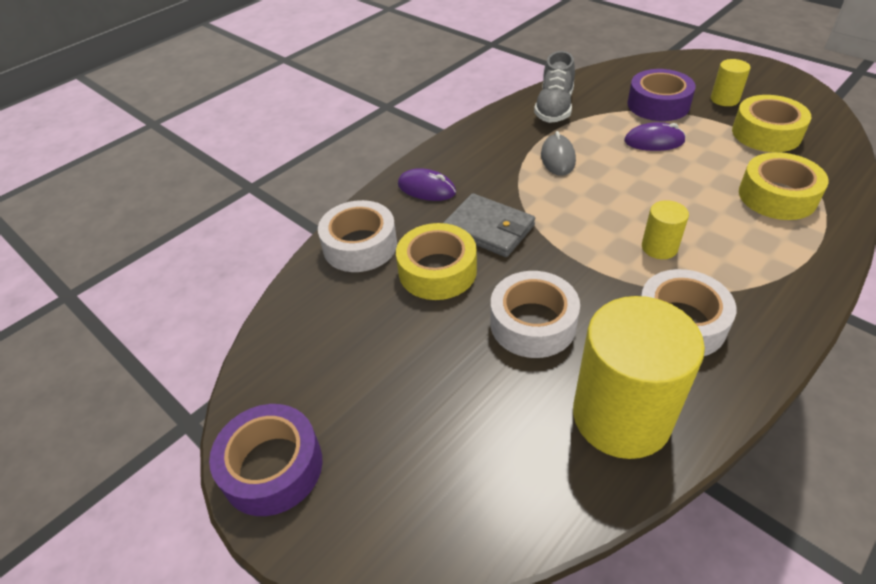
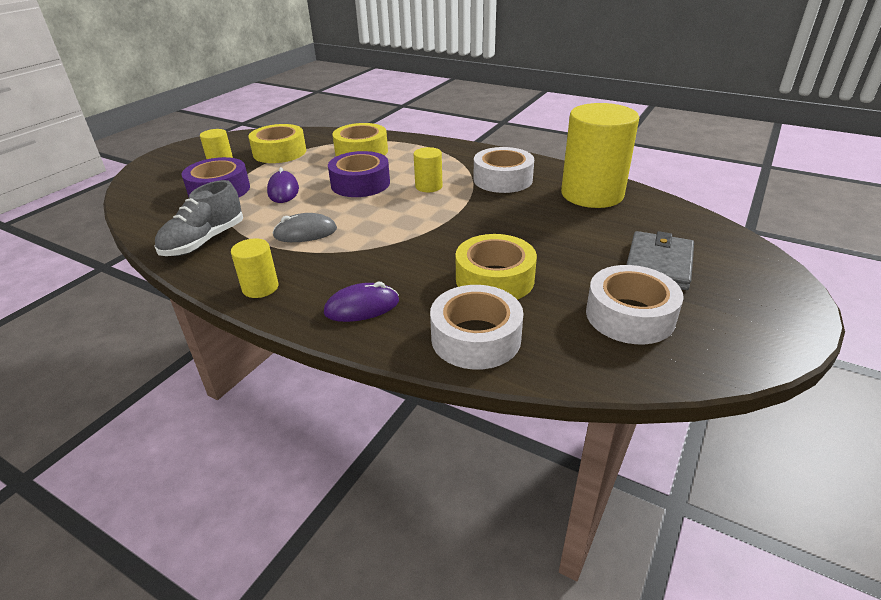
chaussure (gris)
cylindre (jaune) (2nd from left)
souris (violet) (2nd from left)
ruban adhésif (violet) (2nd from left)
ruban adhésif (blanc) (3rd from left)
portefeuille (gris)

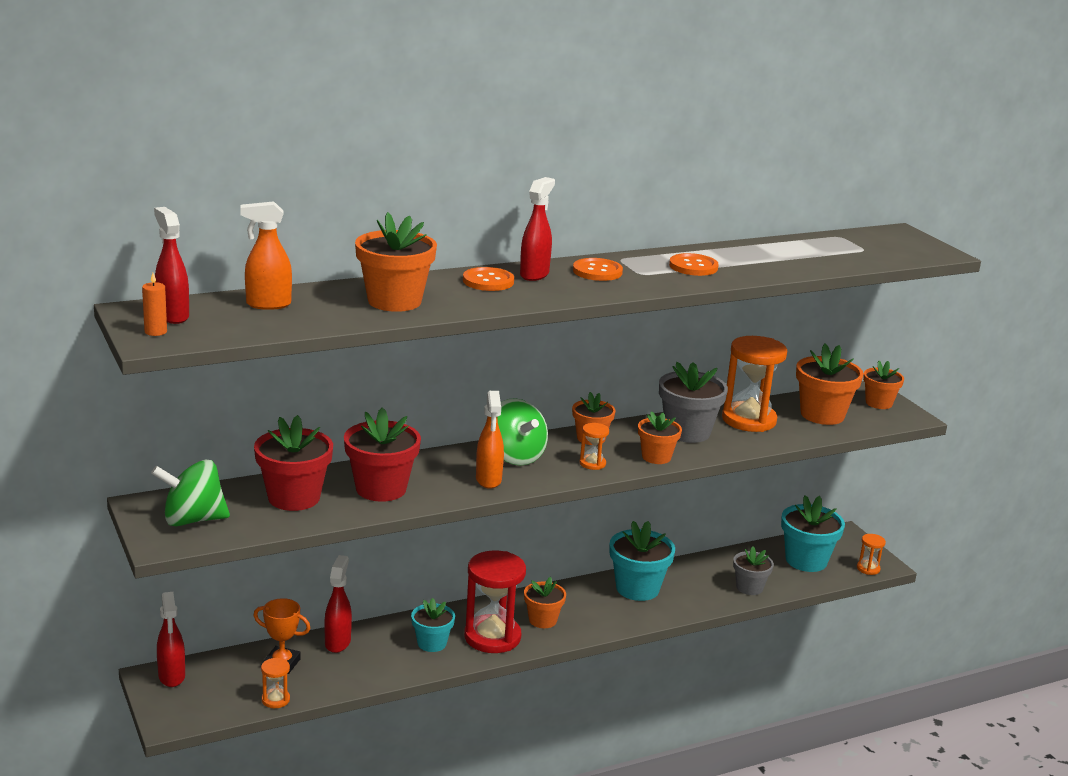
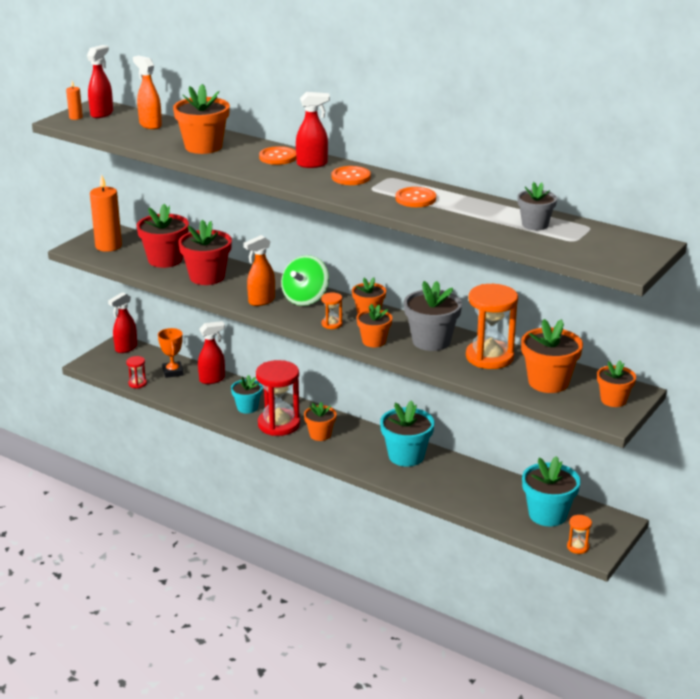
bougie (orange) (2nd from left)
sablier (rouge) (1st from left)
pot de fleurs (gris) (2nd from left)

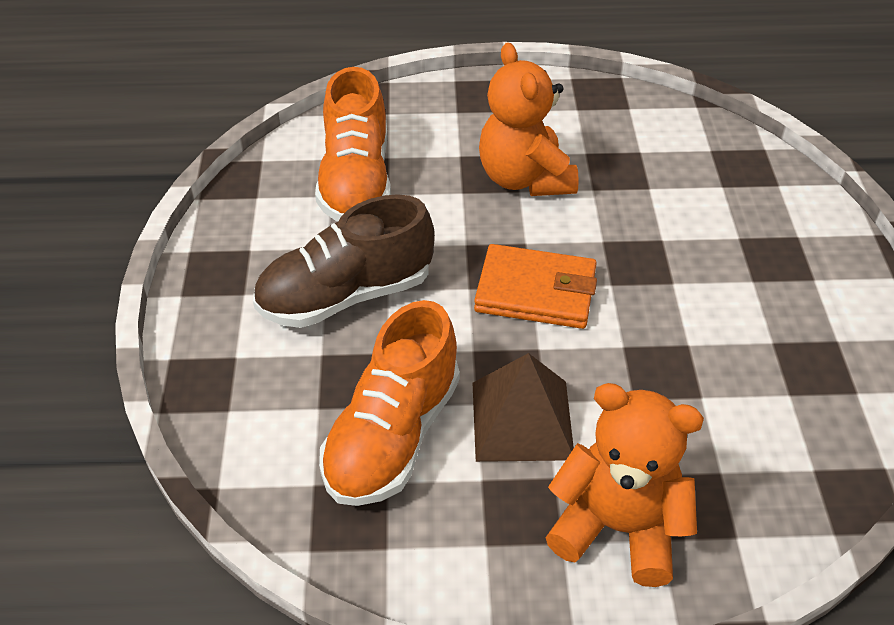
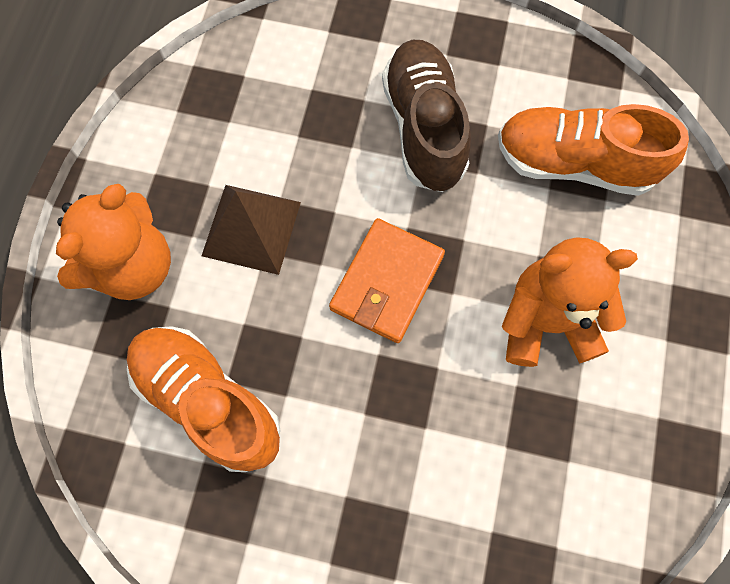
chaussure (orange) (1st from left)

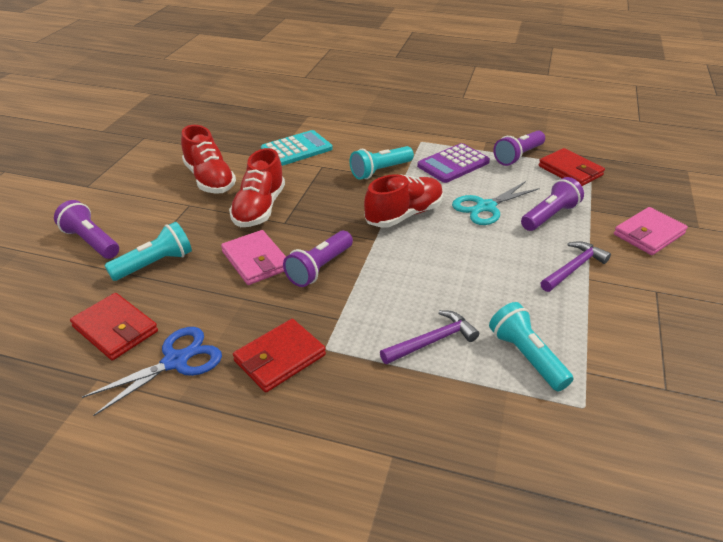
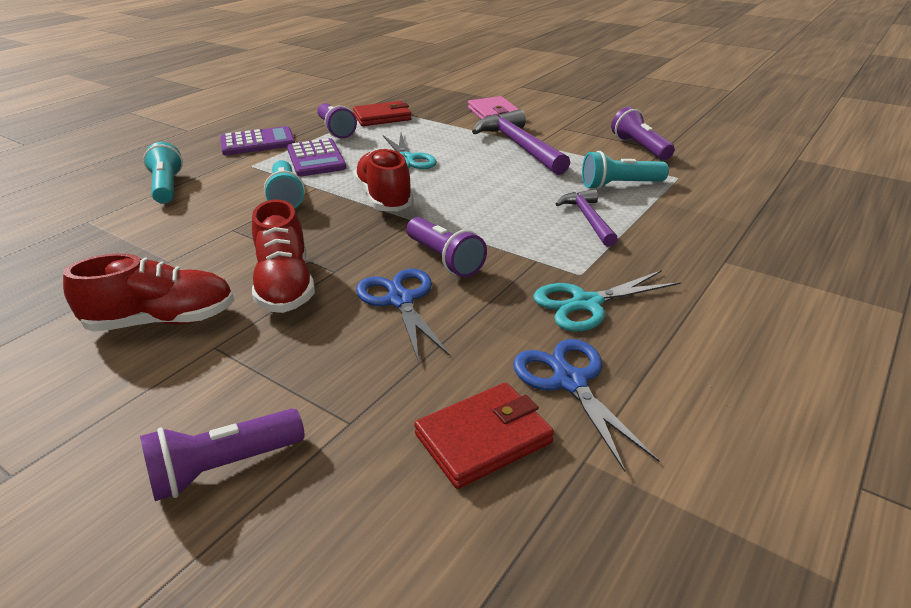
lampe de poche (turquoise) (1st from left)
calculatrice (violet) (1st from left)
chaussure (rouge) (2nd from left)
ciseaux (bleu) (1st from left)
marteau (violet) (1st from left)
ciseaux (turquoise) (2nd from left)
lampe de poche (violet) (4th from left)
calculatrice (turquoise)

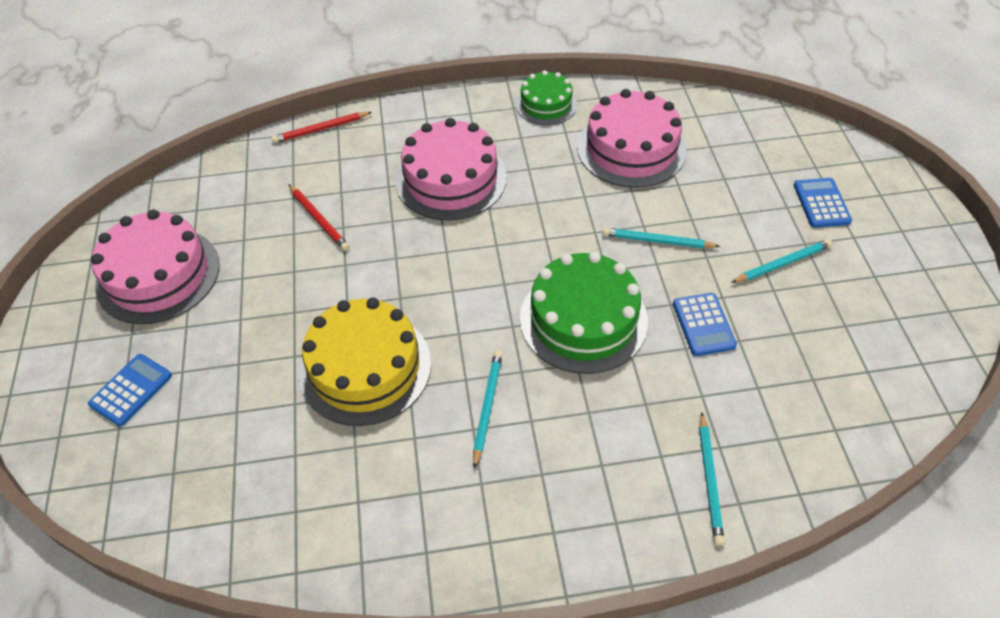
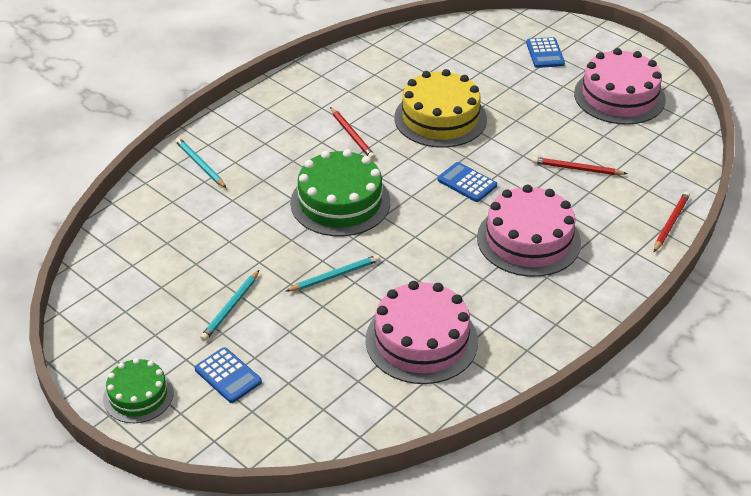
gâteau (vert) (1st from left)
crayon (rouge) (1st from left)
calculatrice (bleu) (2nd from left)

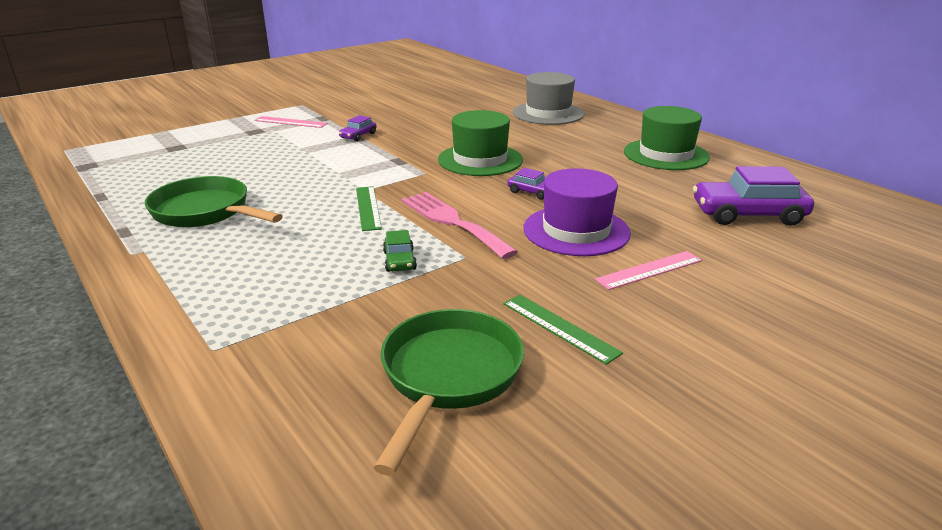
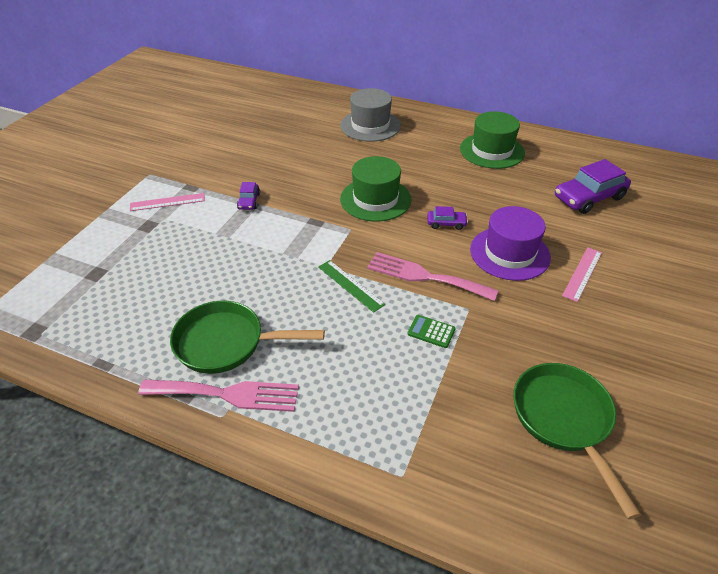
fourchette (rose) (1st from left)
calculatrice (vert)
règle (vert) (2nd from left in the first image)

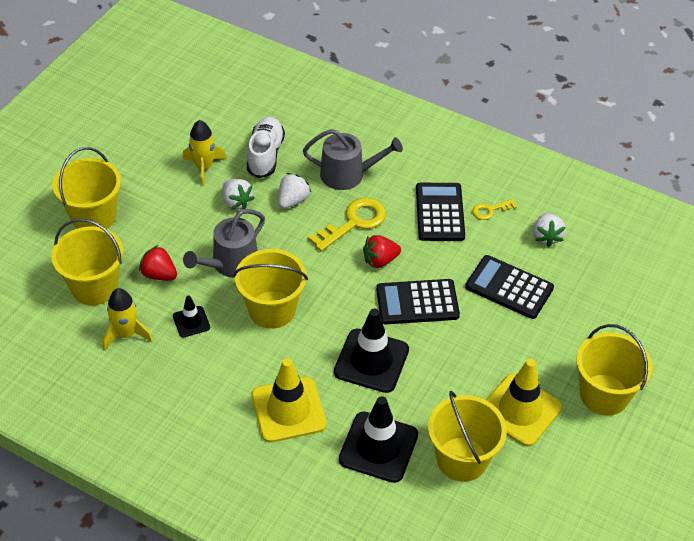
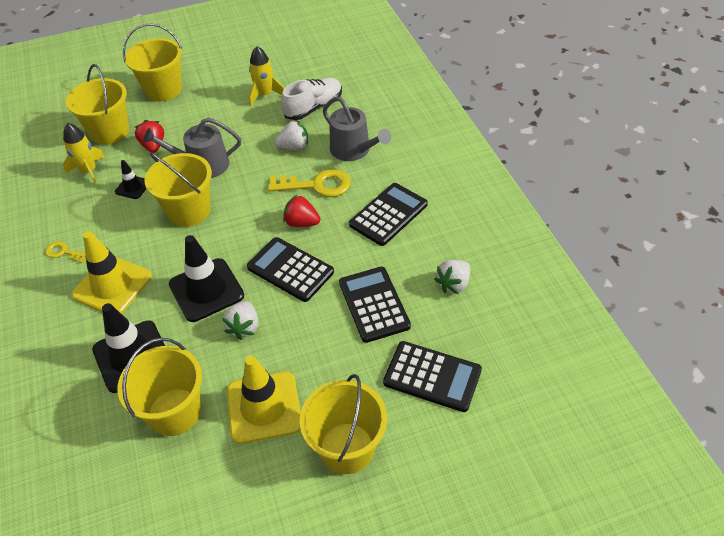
clé (jaune) (1st from left)
fraise (blanc) (1st from left)
calculatrice (noir) (4th from left)

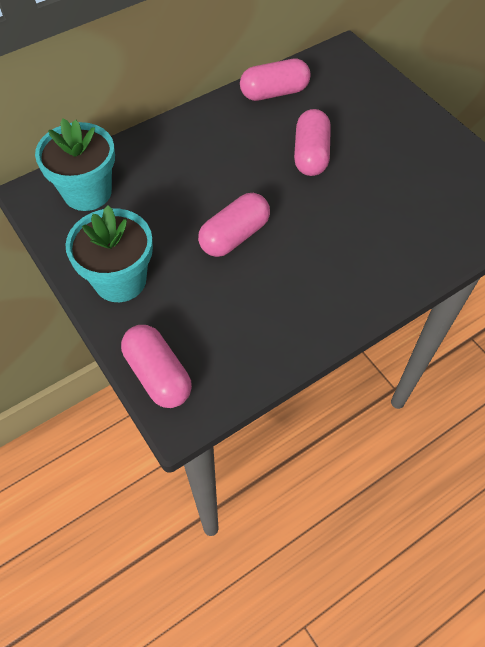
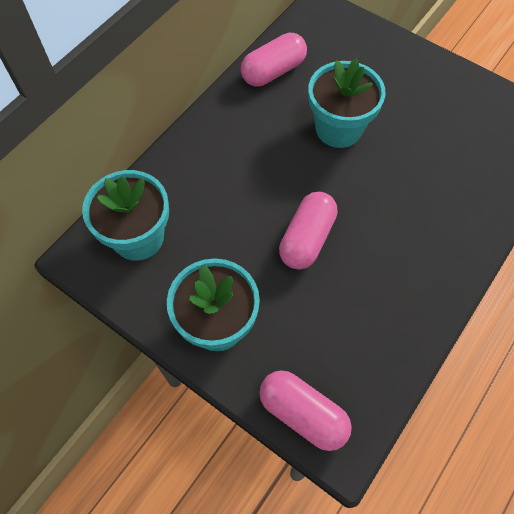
pot de fleurs (turquoise) (3rd from left)

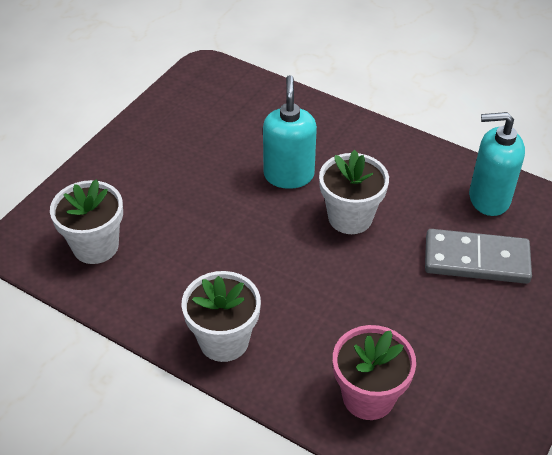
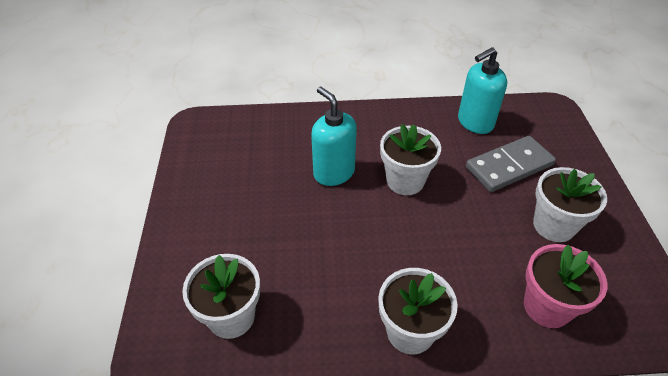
pot de fleurs (blanc) (4th from left)

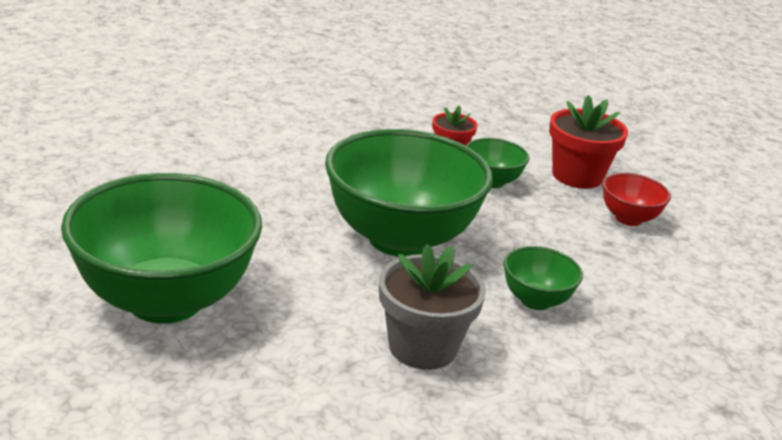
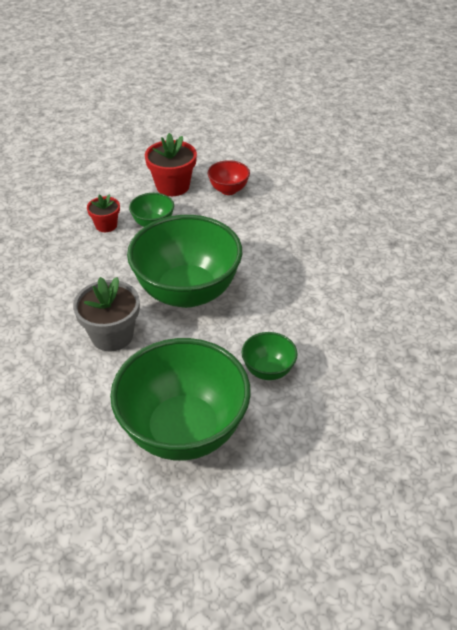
pot de fleurs (gris)
bol (vert) (4th from left)

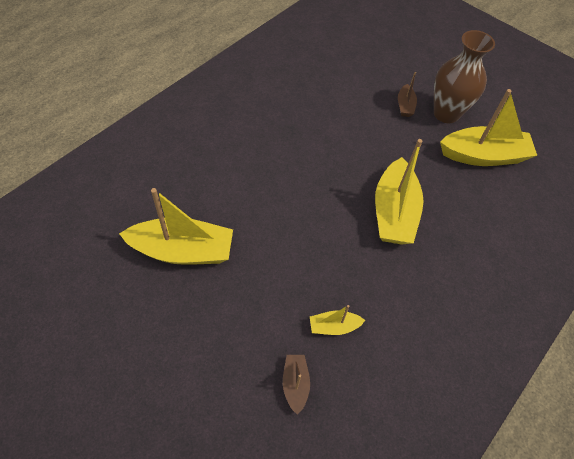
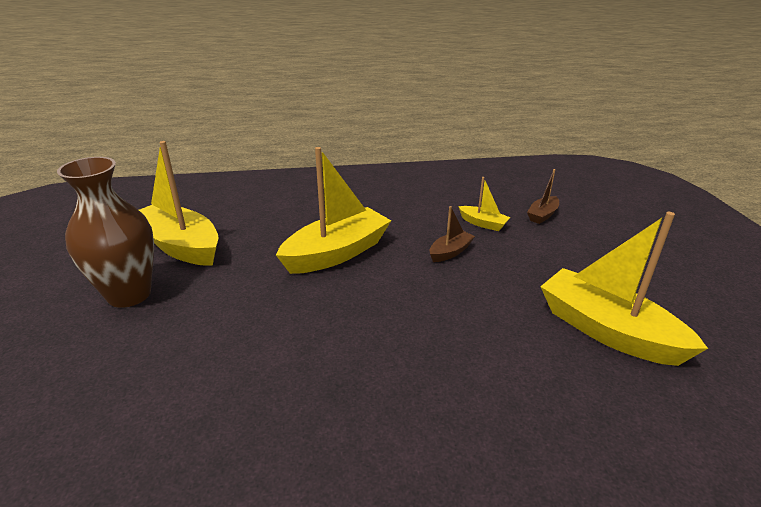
bateau (marron) (1st from left)

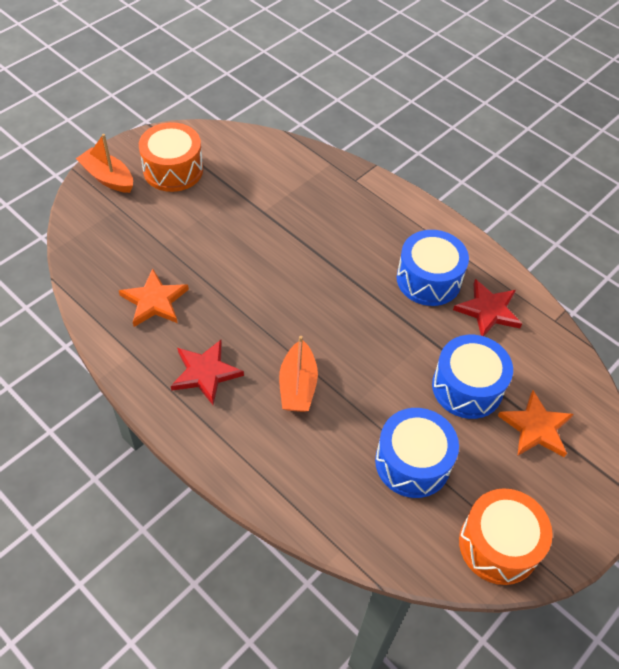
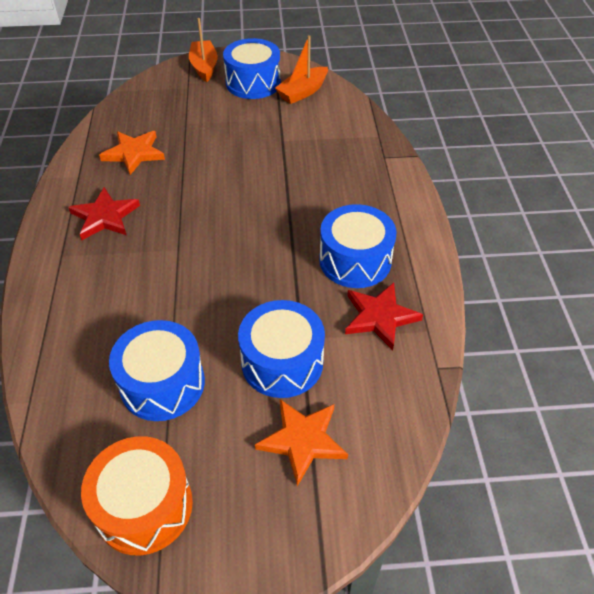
tambour (bleu) (2nd from left)
bateau (orange) (2nd from left)

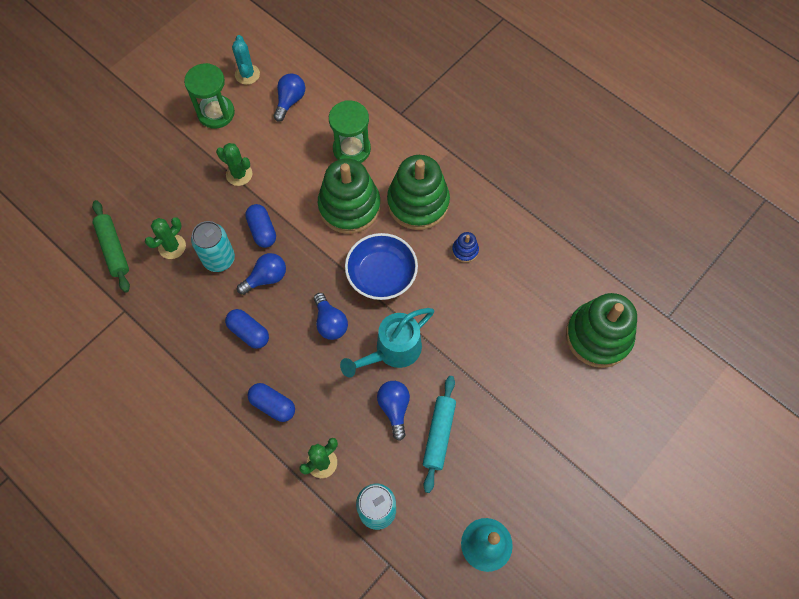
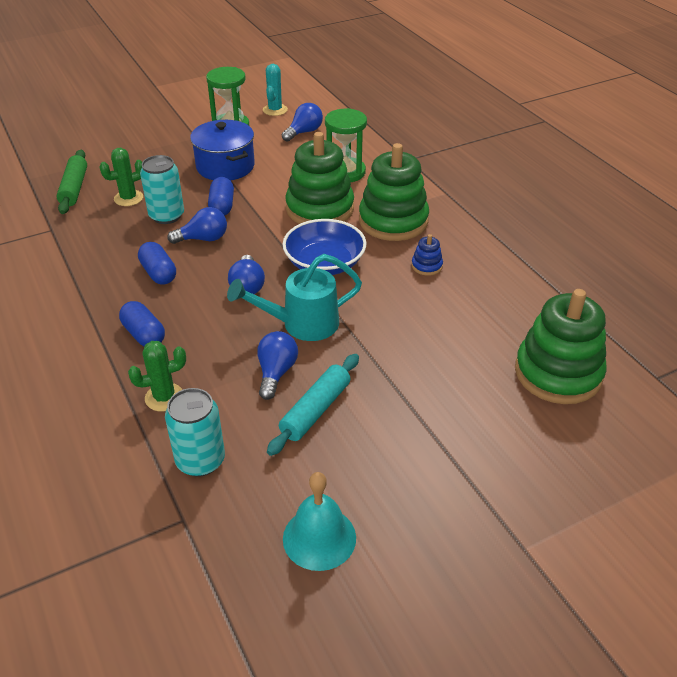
marmite (bleu)

